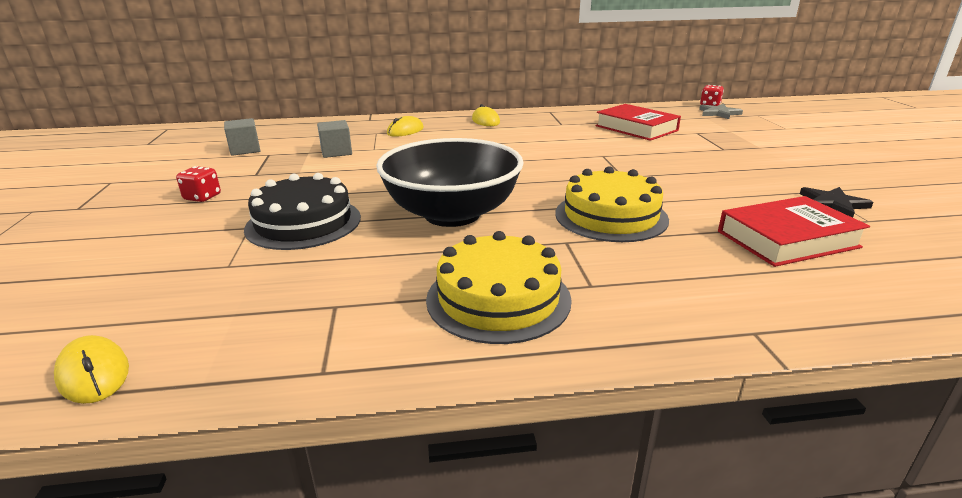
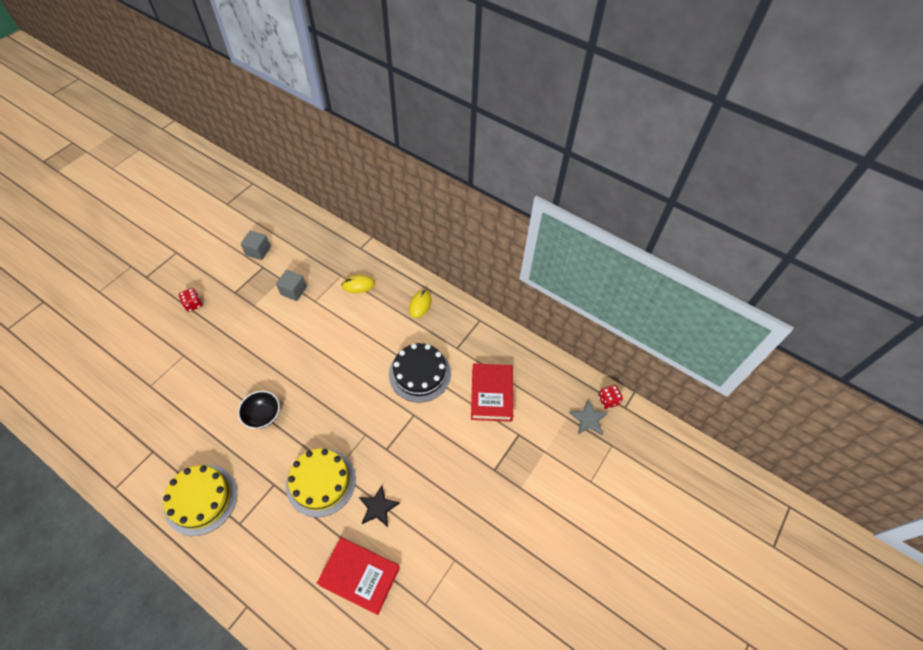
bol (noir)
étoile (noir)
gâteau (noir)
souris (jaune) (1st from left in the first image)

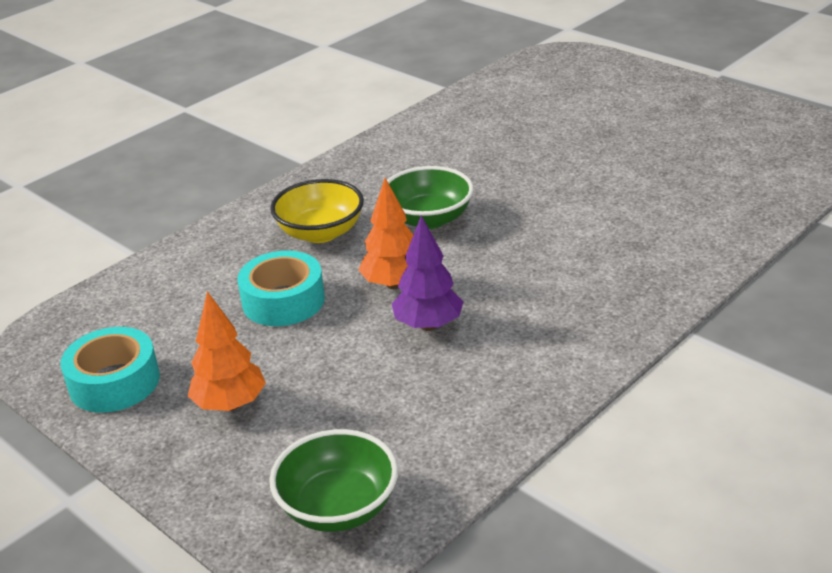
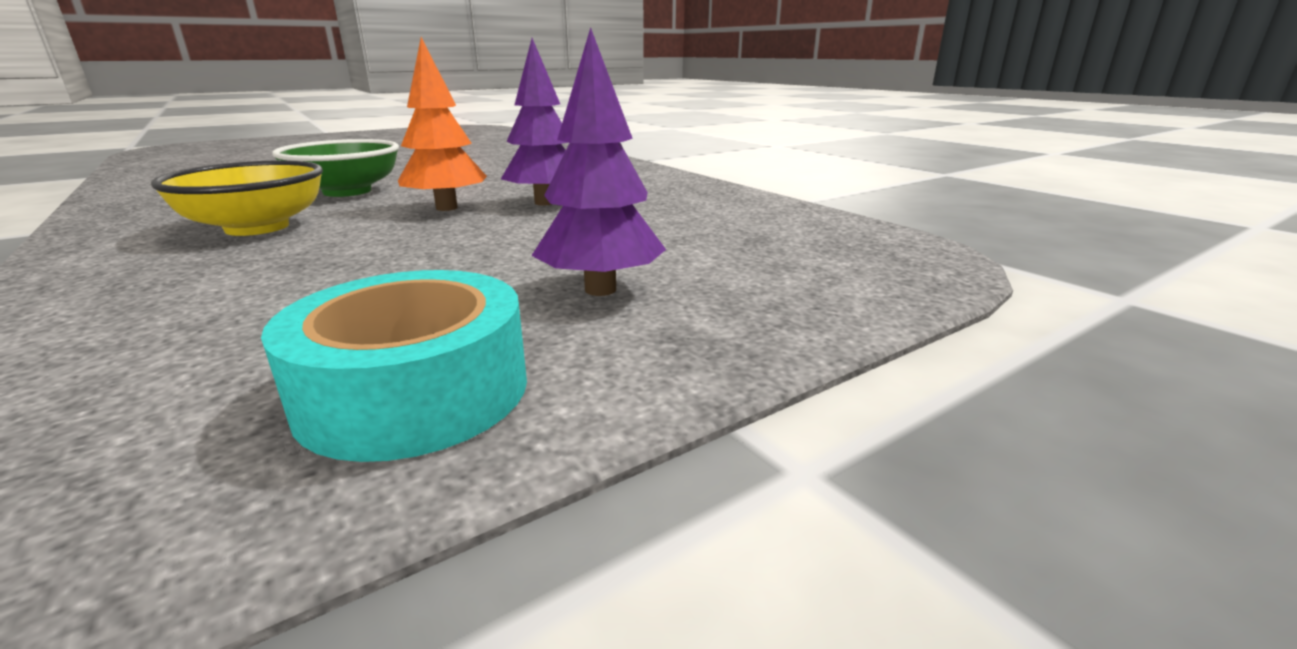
arbre (violet) (2nd from left)
ruban adhésif (turquoise) (2nd from left in the first image)
bol (vert) (1st from left in the first image)

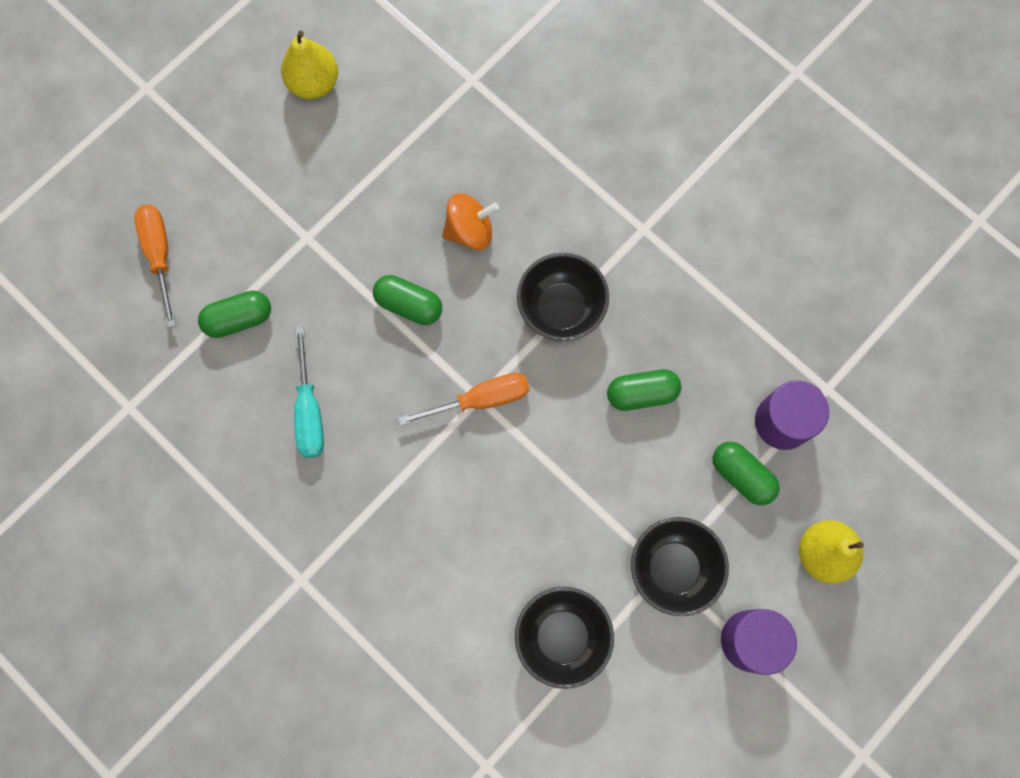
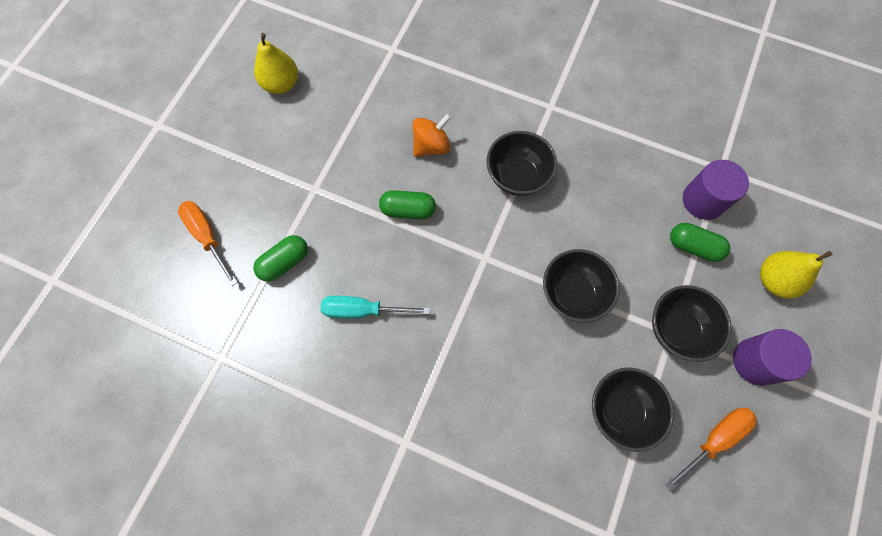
tournevis (turquoise)
bol (noir) (2nd from left)
tournevis (orange) (2nd from left)
gélule (vert) (3rd from left in the first image)

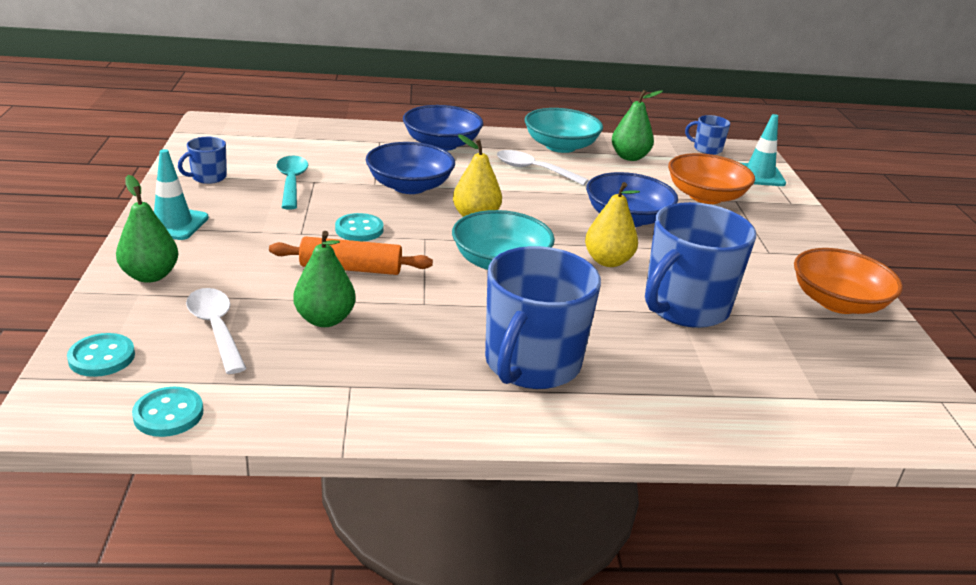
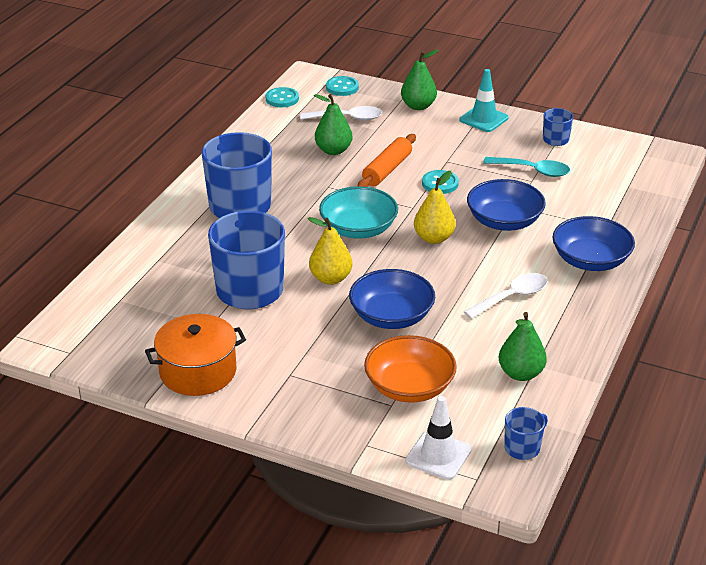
marmite (orange)
cône de chantier (blanc)
bol (turquoise) (2nd from left in the first image)

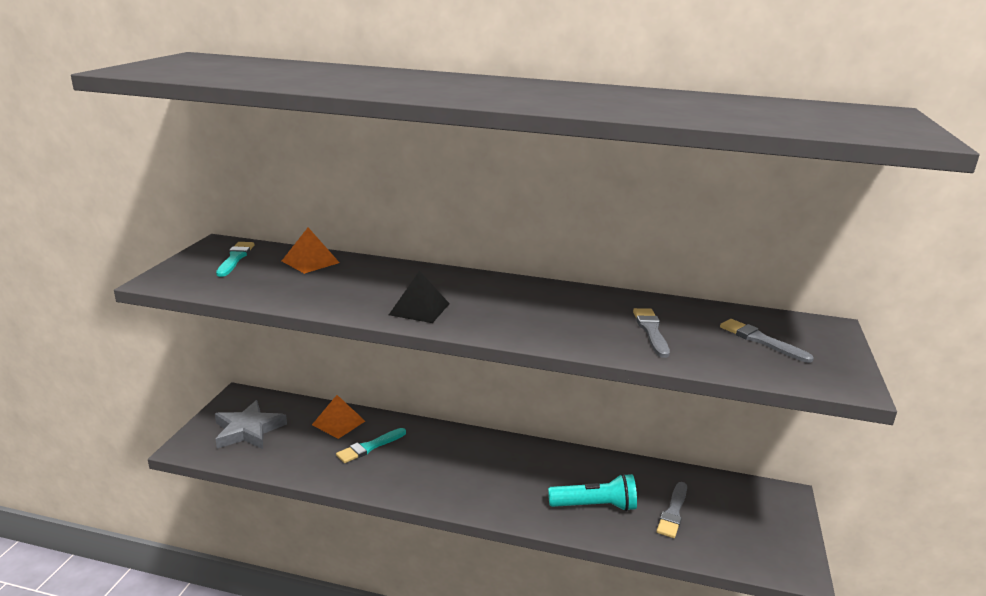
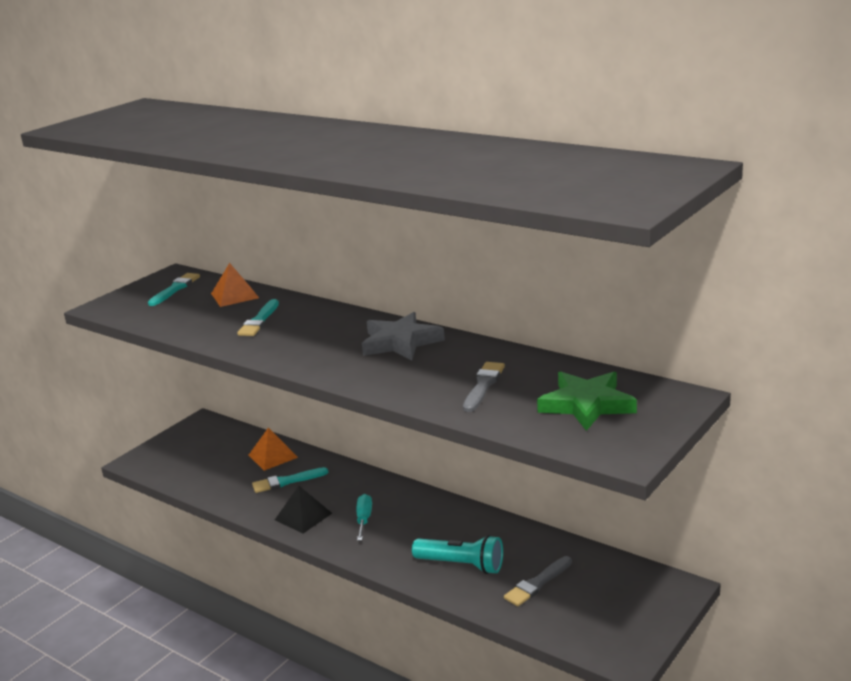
pinceau (turquoise) (2nd from left)
pyramide (noir)
tournevis (turquoise)
étoile (gris)
étoile (vert)

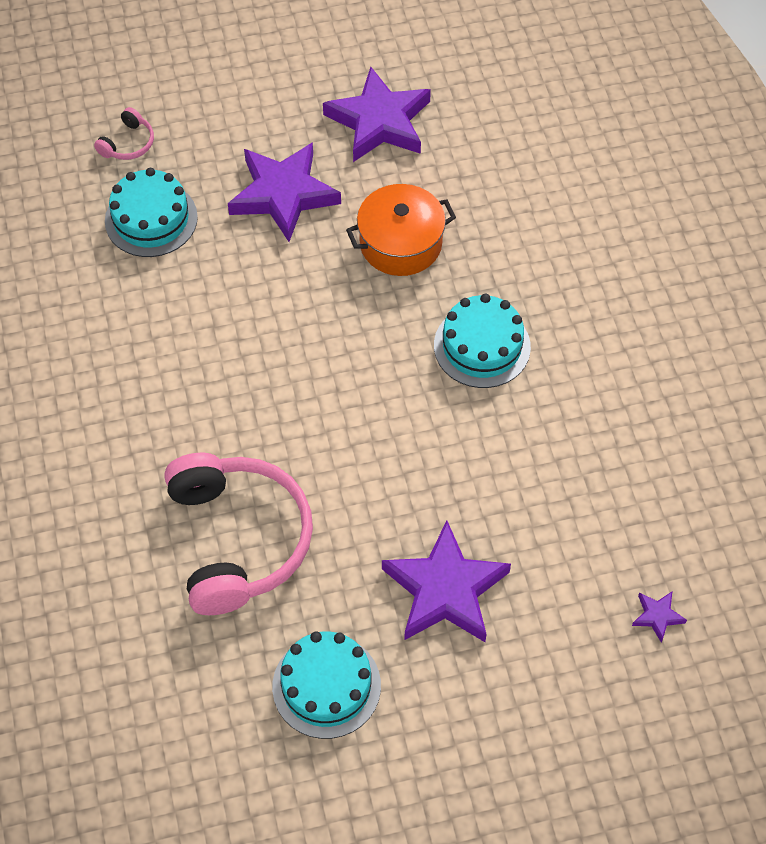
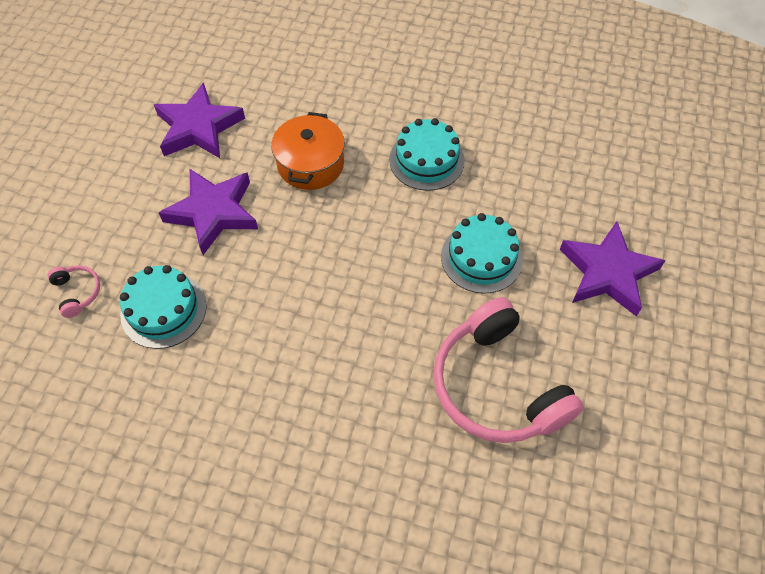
casque audio (rose) (2nd from left)
gâteau (turquoise) (3rd from left)
étoile (violet) (4th from left in the first image)

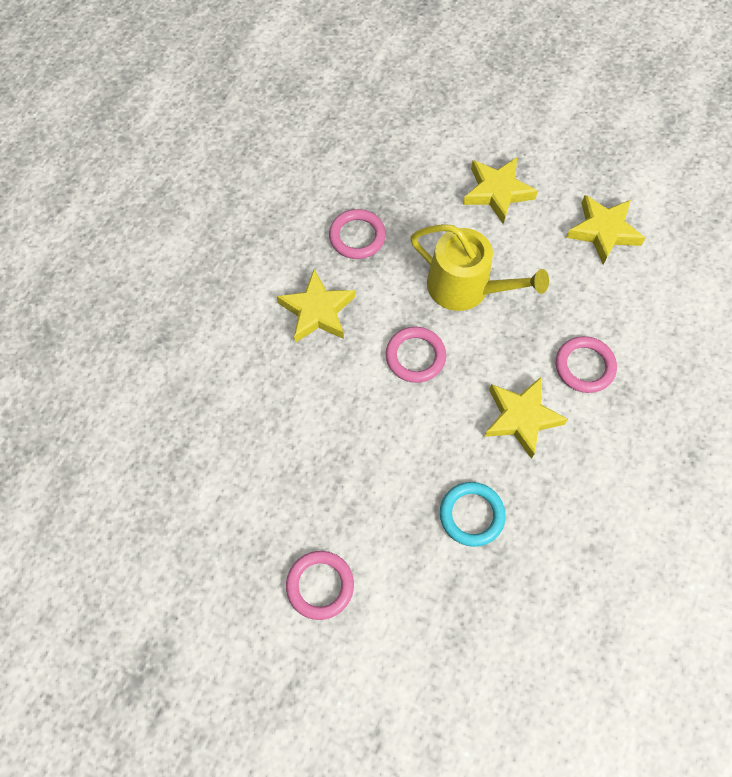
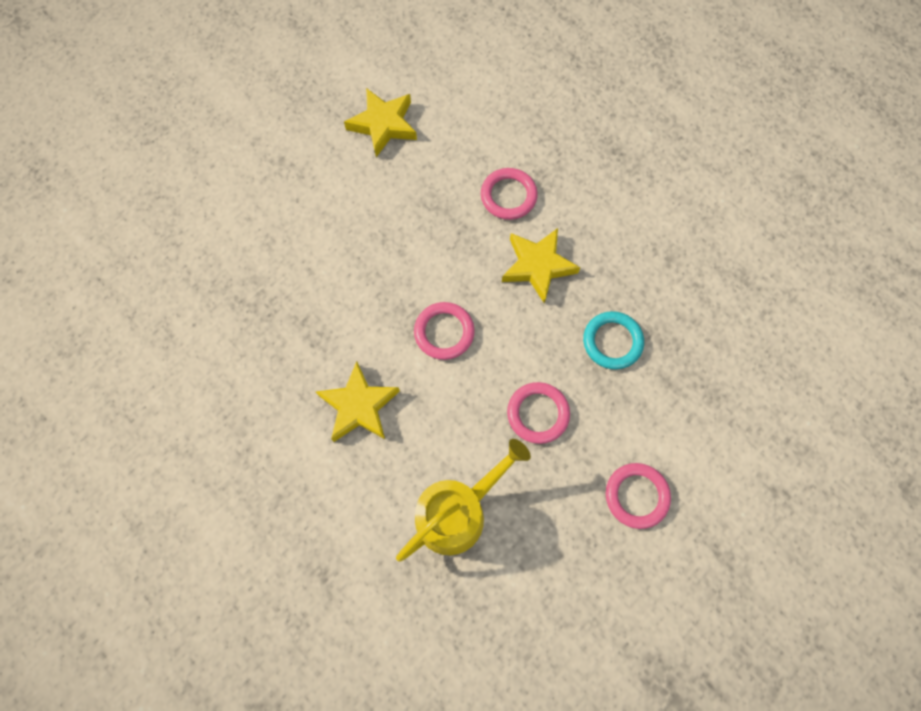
arrosoir (jaune)
anneau (rose) (3rd from left)
étoile (jaune) (2nd from left in the first image)

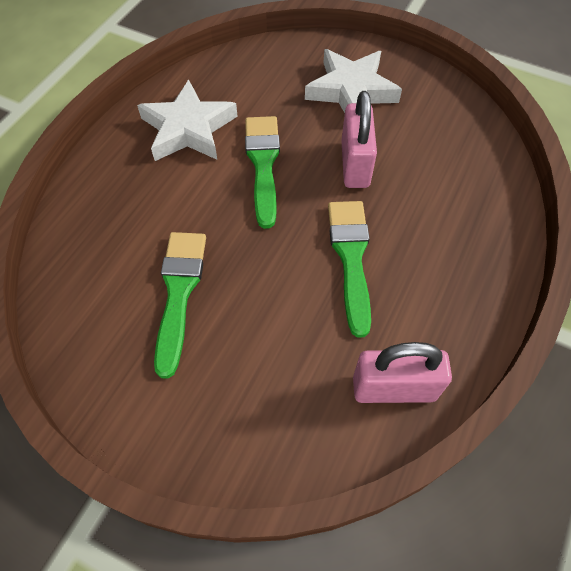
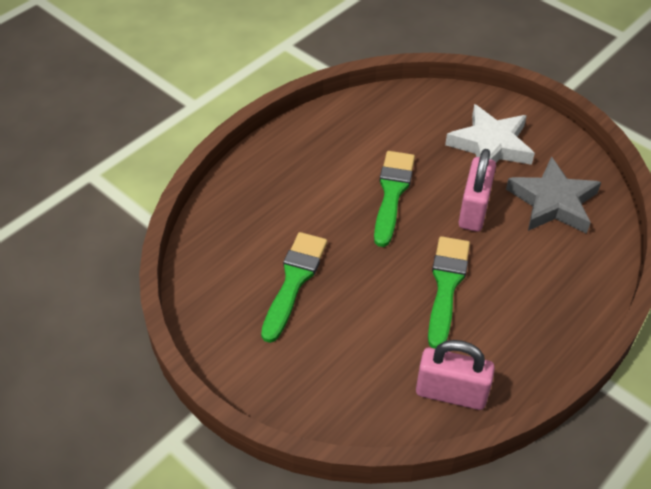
étoile (gris)
étoile (blanc) (1st from left in the first image)

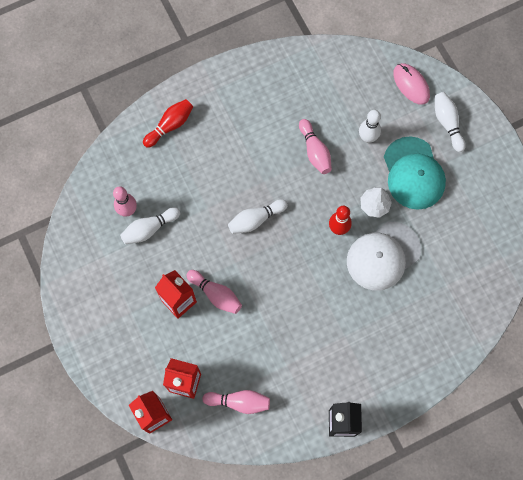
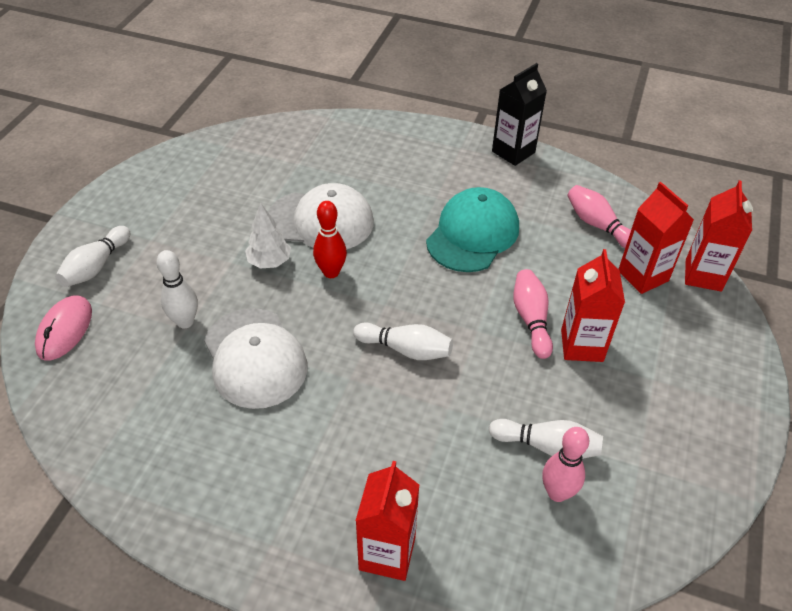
casquette (blanc) (1st from left)
brique de lait (rouge) (1st from left)
casquette (turquoise)

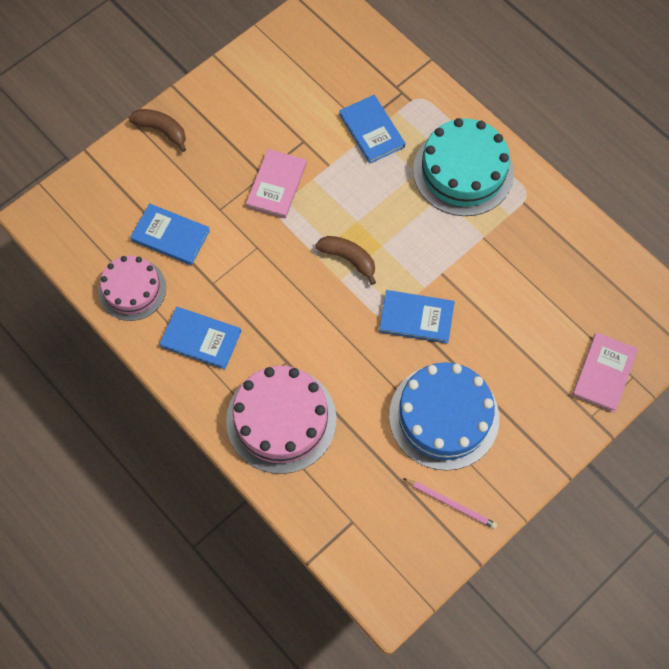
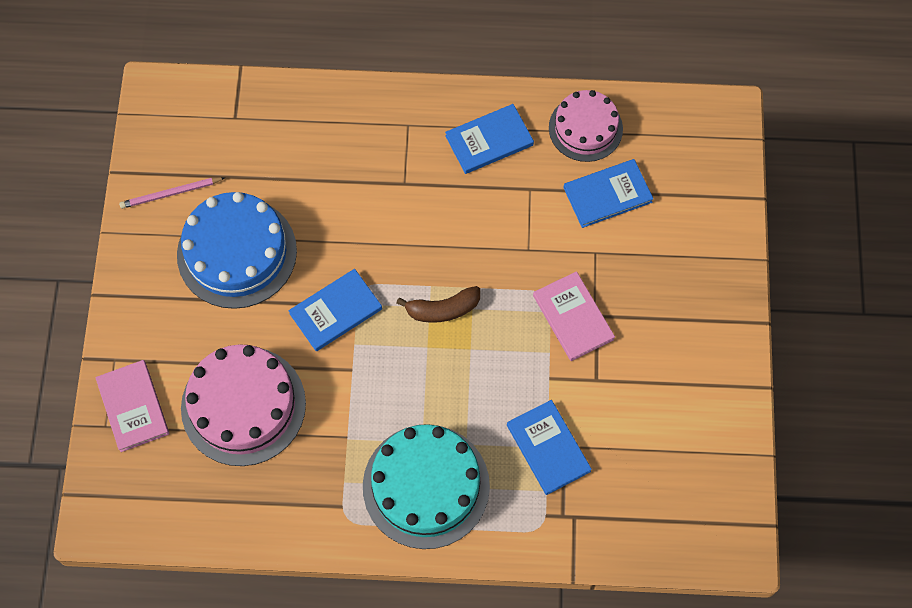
gâteau (rose) (1st from left)
livre (bleu) (3rd from left)
banane (marron) (1st from left in the first image)

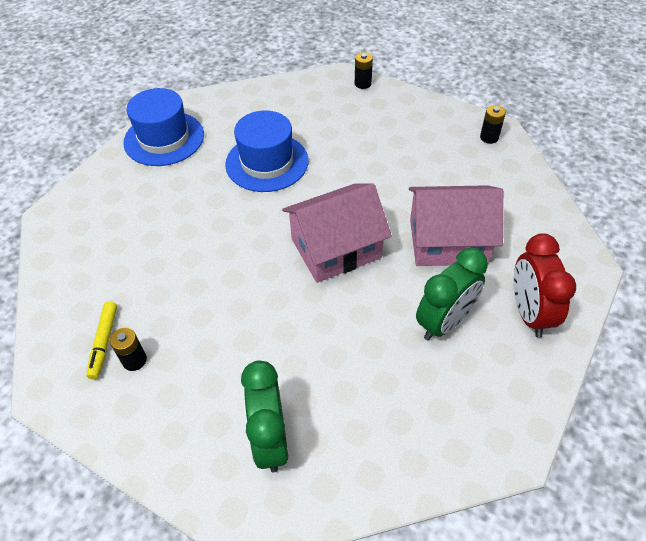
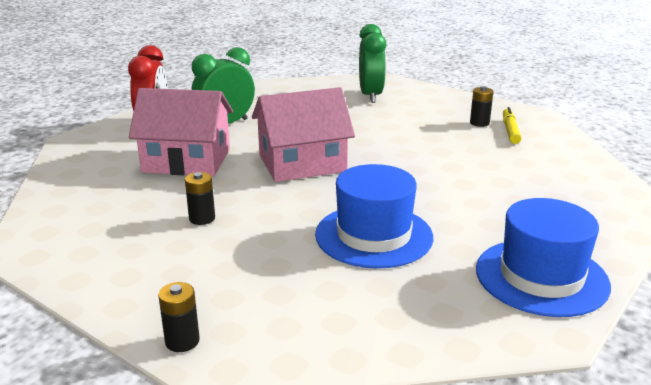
pile (noir) (2nd from left)

